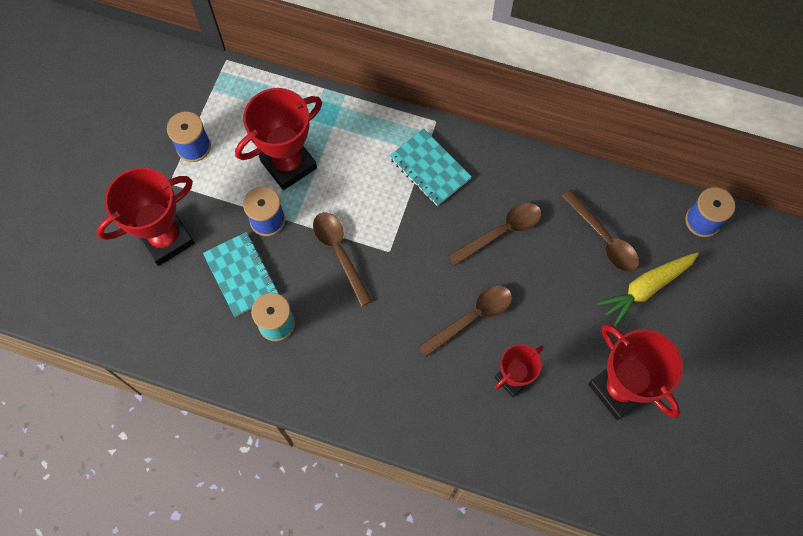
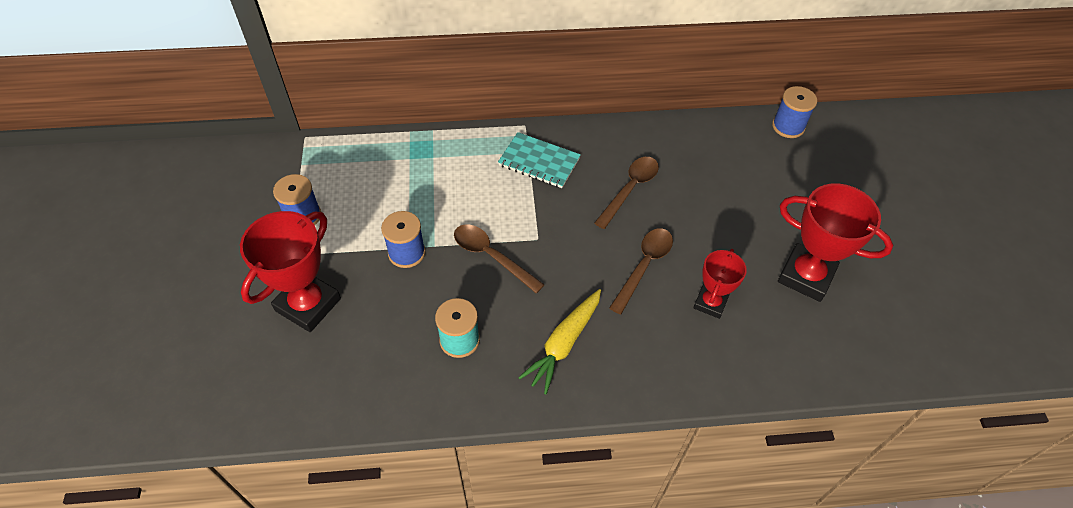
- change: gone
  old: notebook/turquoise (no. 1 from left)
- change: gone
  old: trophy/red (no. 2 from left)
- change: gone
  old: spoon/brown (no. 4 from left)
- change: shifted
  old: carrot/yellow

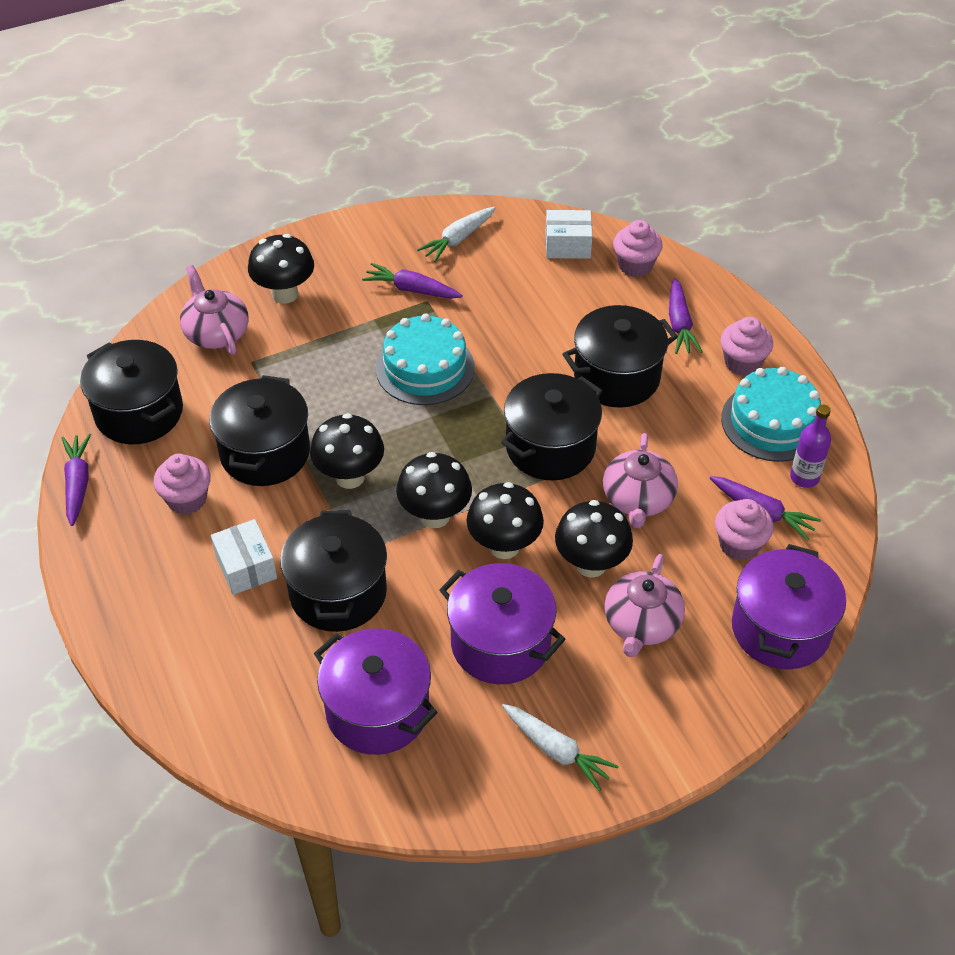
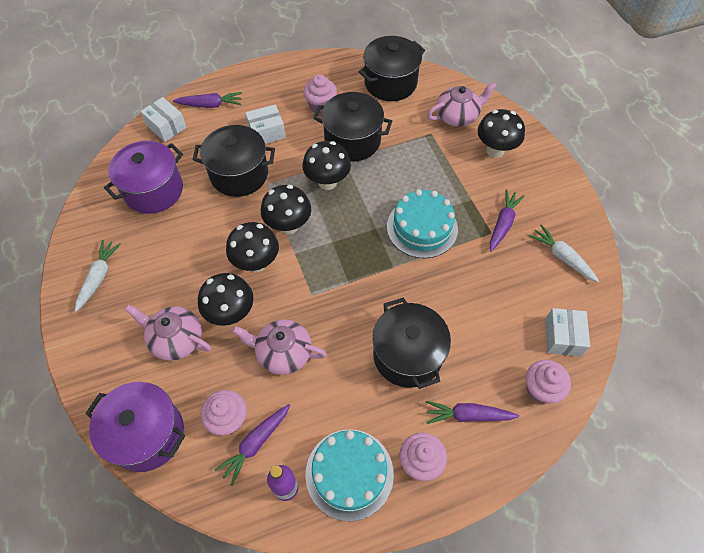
- change: gone
  old: pot/purple (no. 2 from left)
- change: gone
  old: pot/black (no. 4 from left)
- change: new
  new: box/white (no. 1 from left)
- change: shifted
  old: carrot/purple (no. 1 from left)
- change: rotated
  old: carrot/white (no. 2 from left in the first image)
  degrees: 150

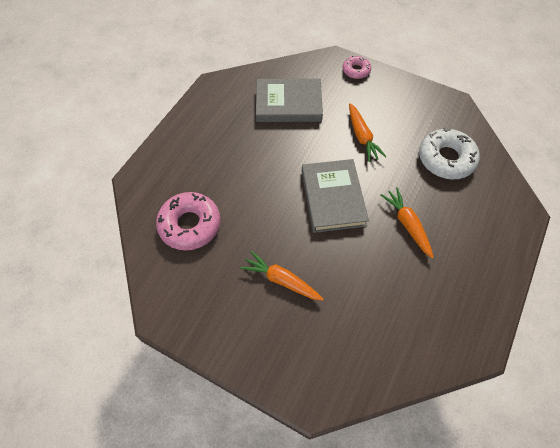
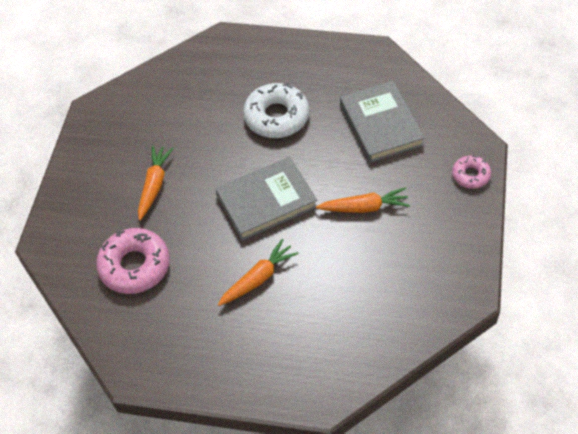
- change: shifted
  old: donut/pink (no. 1 from left)
- change: shifted
  old: donut/white
- change: rotated
  old: carrot/orange (no. 2 from left in the first image)
  degrees: -150

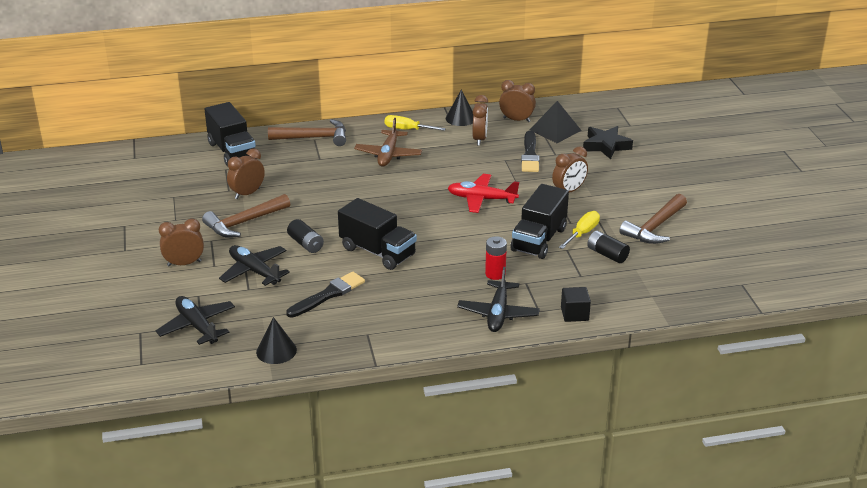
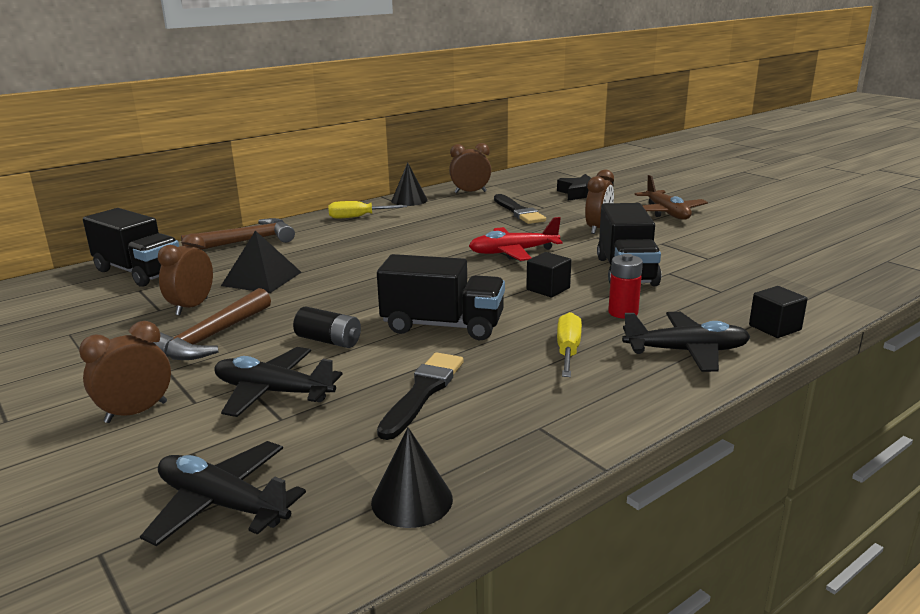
- change: gone
  old: clock/brown (no. 3 from left)
- change: gone
  old: battery/black (no. 2 from left)
- change: gone
  old: hammer/brown (no. 3 from left)
- change: new
  new: cube/black (no. 1 from left)
- change: shifted
  old: plane/brown
- change: shifted
  old: pyramid/black
- change: shifted
  old: screwdriver/yellow (no. 2 from left)
- change: rotated
  old: plane/black (no. 3 from left)
  degrees: -75

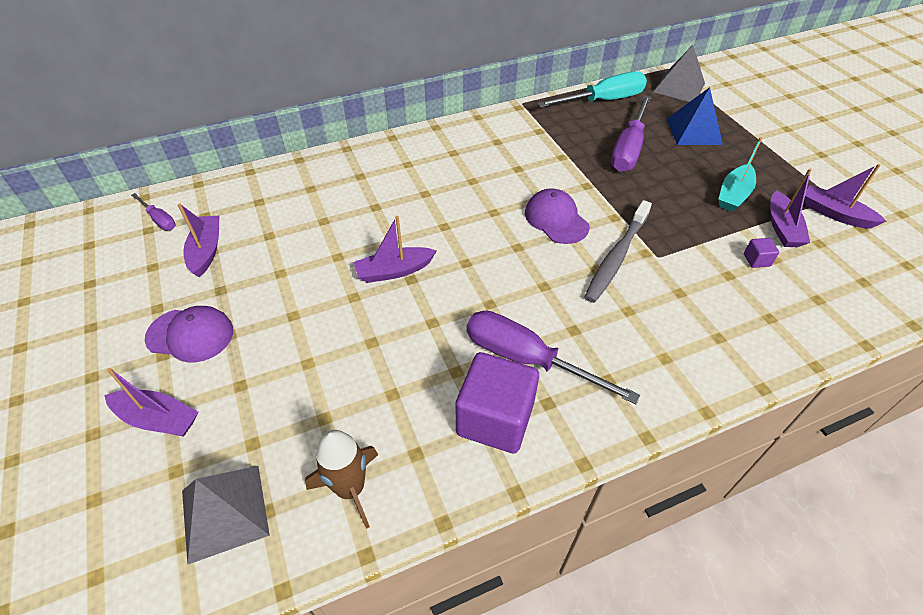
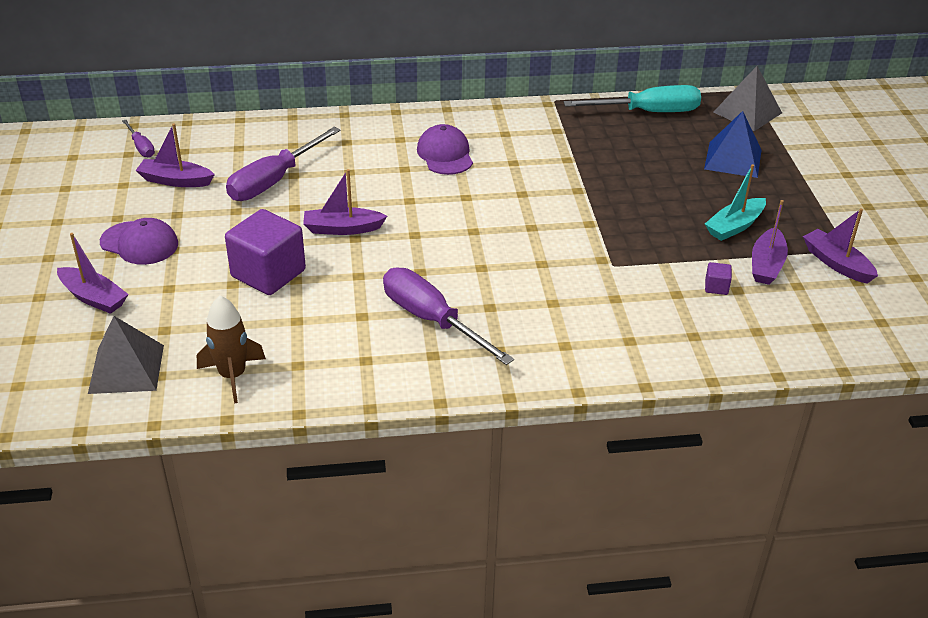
- change: gone
  old: toothbrush/grey
- change: shifted
  old: cube/purple (no. 1 from left)
- change: shifted
  old: cap/purple (no. 2 from left)
- change: shifted
  old: screwdriver/purple (no. 3 from left in the first image)
  new: screwdriver/purple (no. 2 from left)
- change: rotated
  old: boat/purple (no. 2 from left)
  degrees: -90

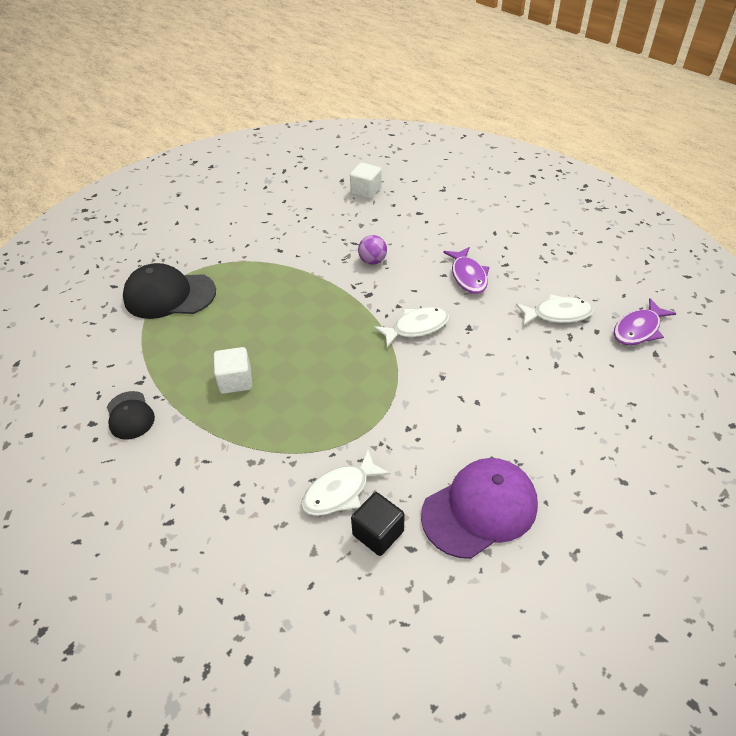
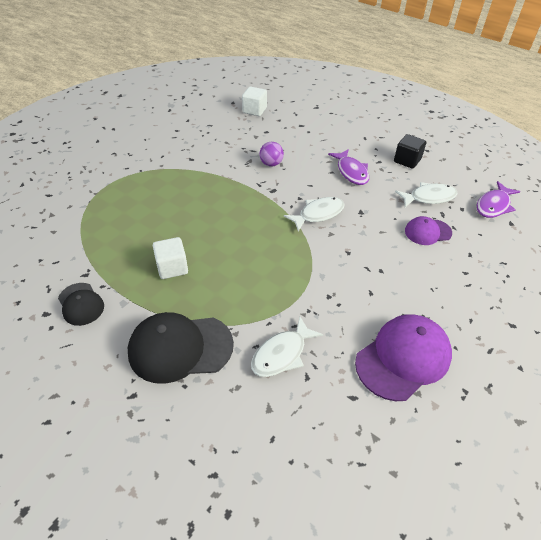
- change: new
  new: cap/purple (no. 2 from left)
- change: shifted
  old: cap/black (no. 2 from left)
- change: shifted
  old: cube/black

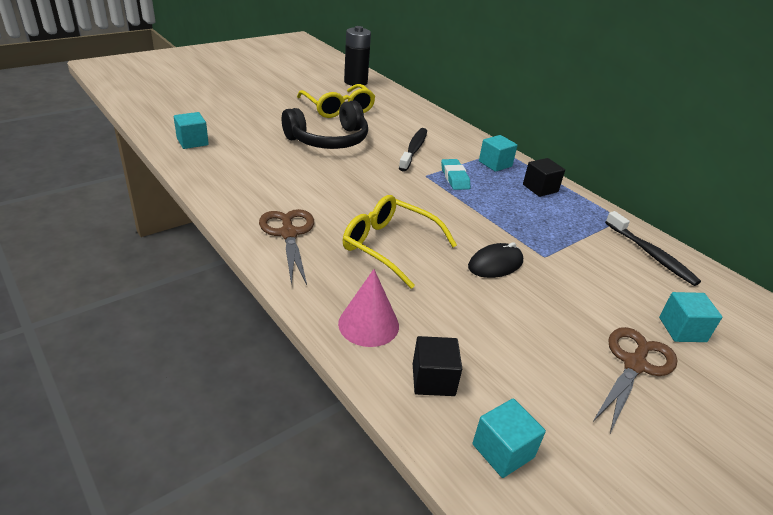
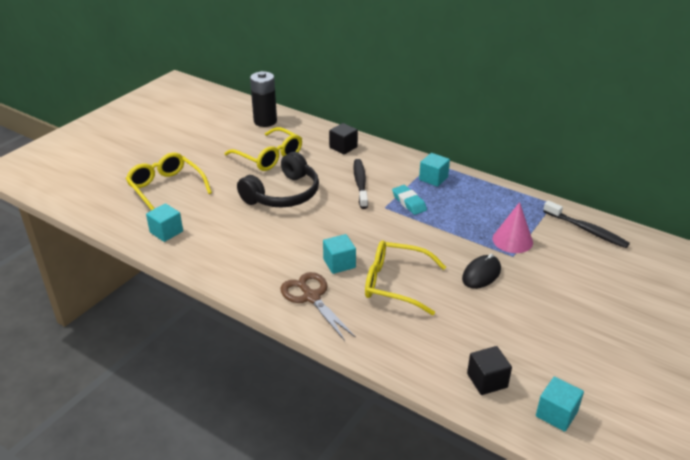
- change: gone
  old: scissors/brown (no. 2 from left)
- change: new
  new: glasses/yellow (no. 1 from left)
- change: shifted
  old: cone/pink
- change: shifted
  old: cube/black (no. 2 from left in the first image)
  new: cube/black (no. 1 from left)
- change: shifted
  old: cube/turquoise (no. 4 from left in the first image)
  new: cube/turquoise (no. 2 from left)

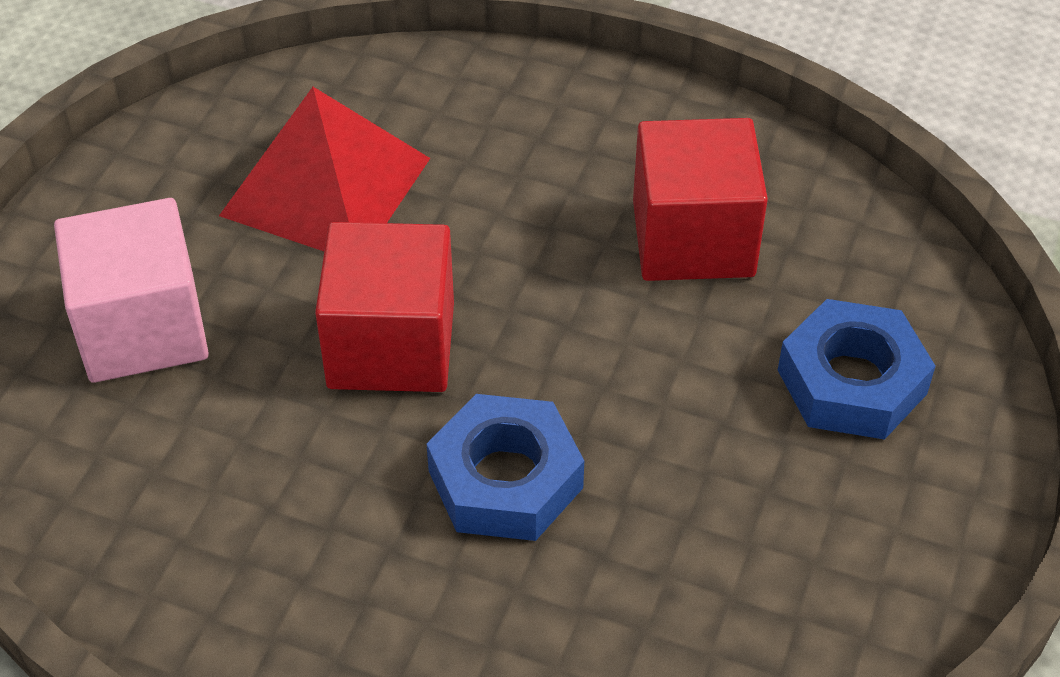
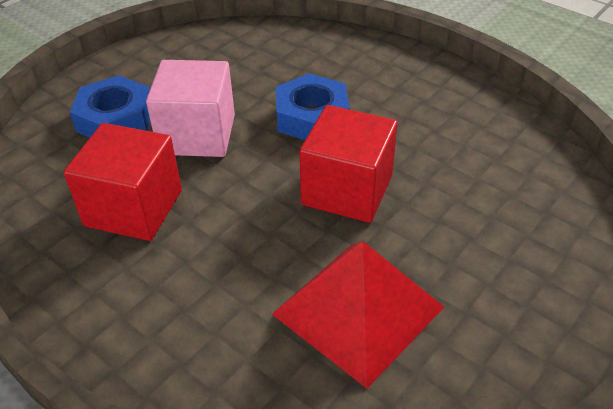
- change: shifted
  old: cube/pink

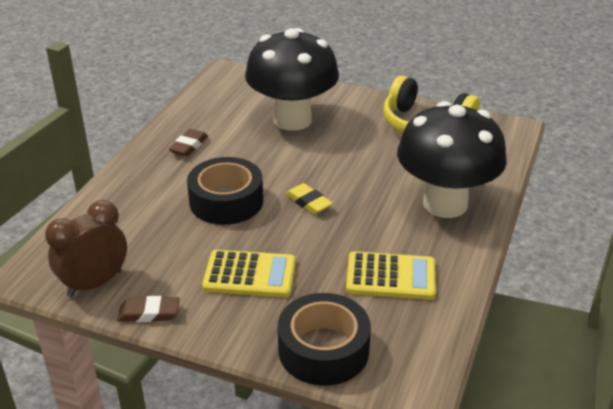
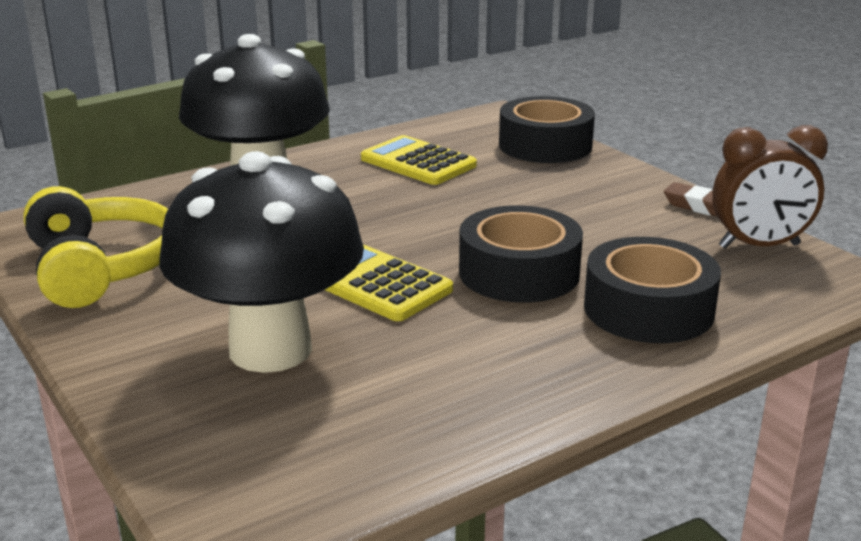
- change: gone
  old: eraser/brown (no. 2 from left)
- change: gone
  old: eraser/yellow
- change: new
  new: tape/black (no. 3 from left)
- change: shifted
  old: calculator/yellow (no. 1 from left)

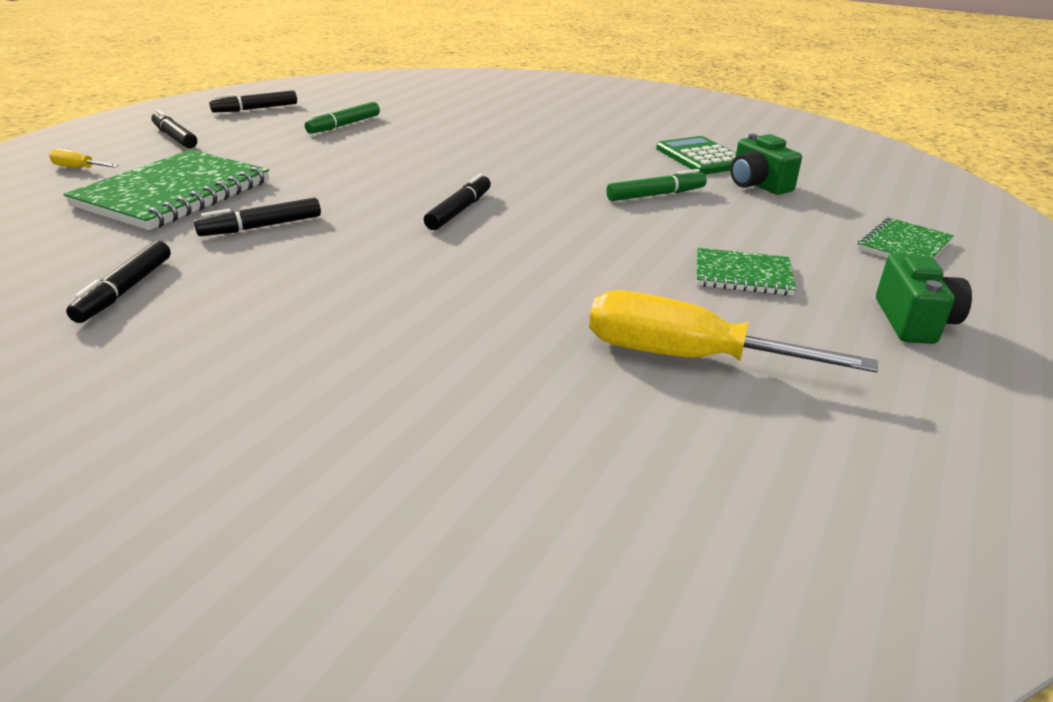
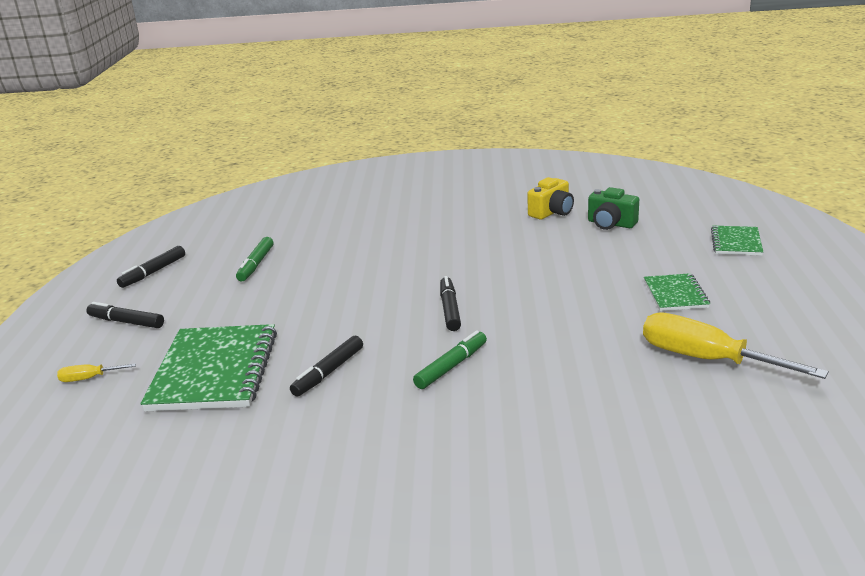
- change: gone
  old: marker/black (no. 1 from left)
- change: gone
  old: camera/green (no. 2 from left)
- change: shifted
  old: marker/green (no. 2 from left)
- change: swapped
  old: calculator/green
  new: camera/yellow
- change: rotated
  old: screwdriver/yellow (no. 2 from left)
  degrees: 45
- change: rotated
  old: notebook/green (no. 2 from left)
  degrees: -75

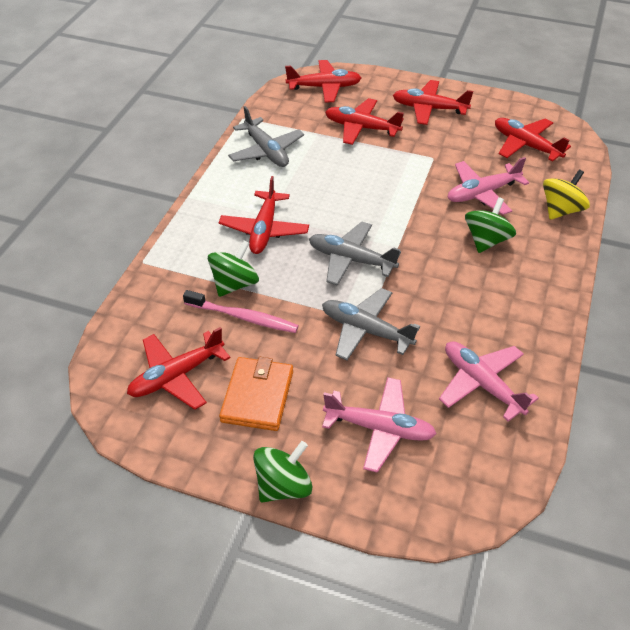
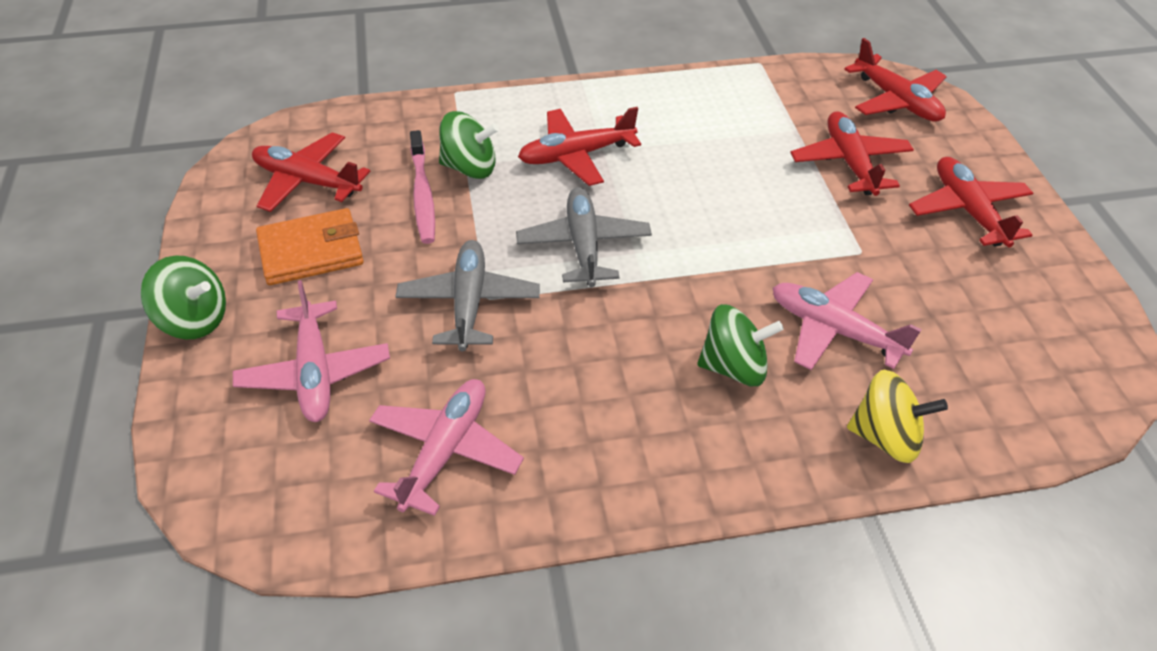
- change: gone
  old: plane/grey (no. 1 from left)
- change: gone
  old: plane/red (no. 6 from left)

